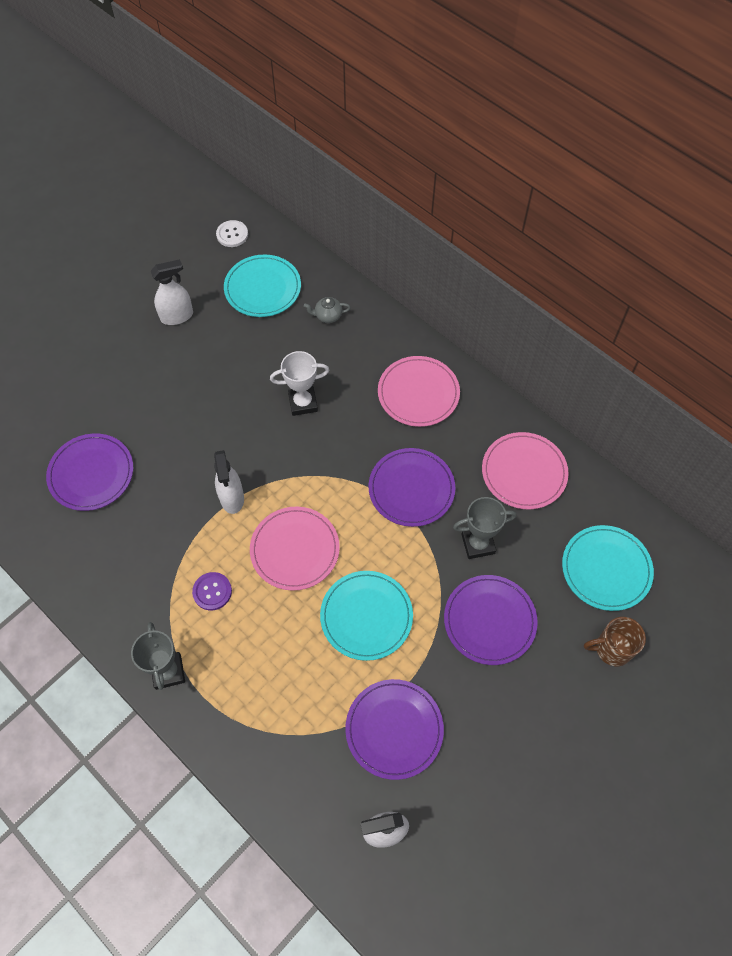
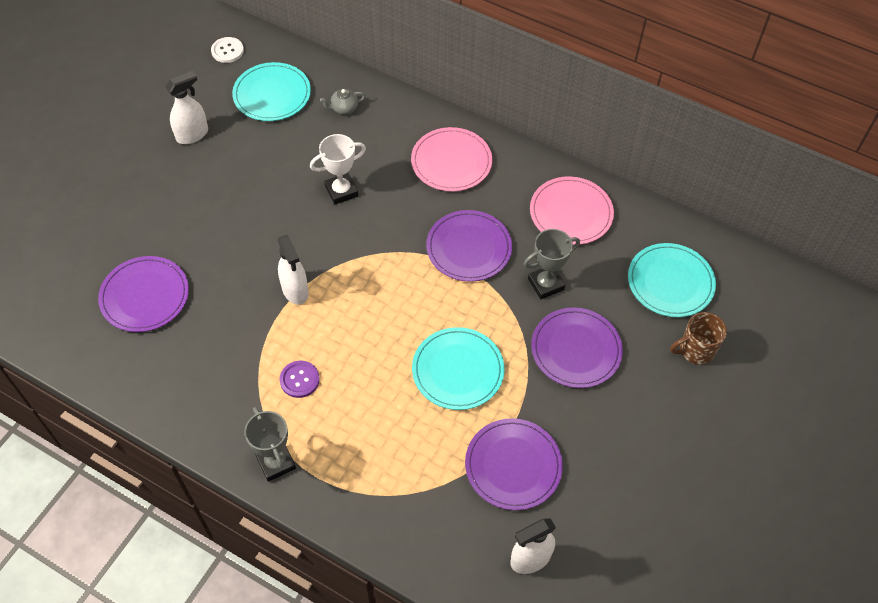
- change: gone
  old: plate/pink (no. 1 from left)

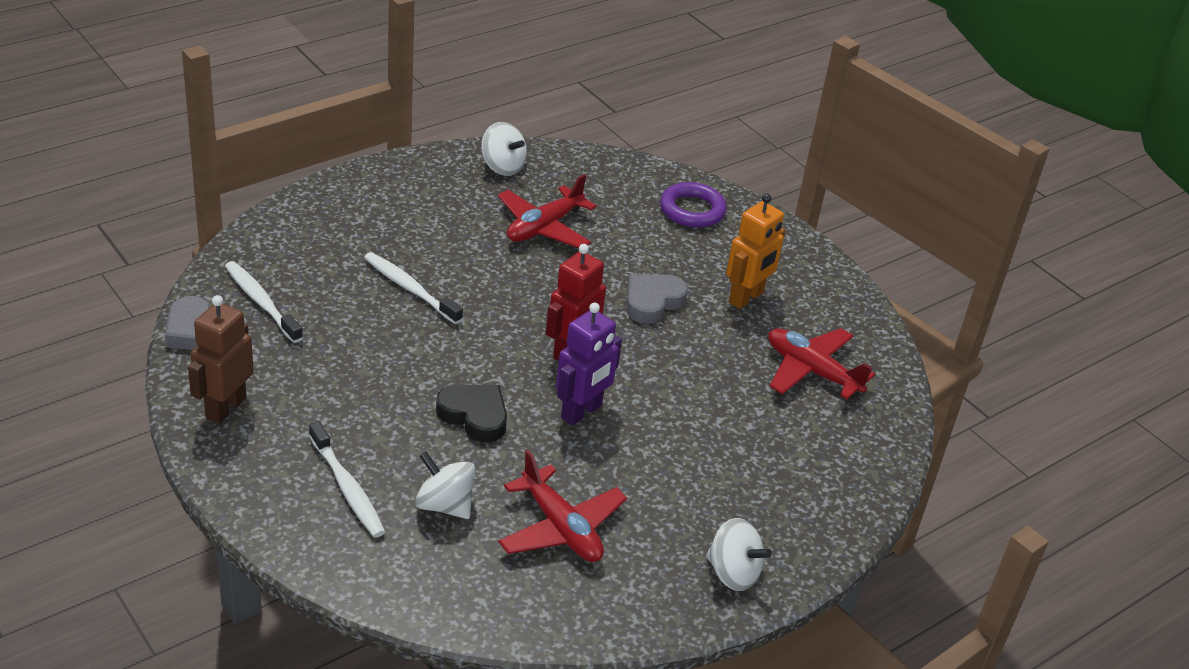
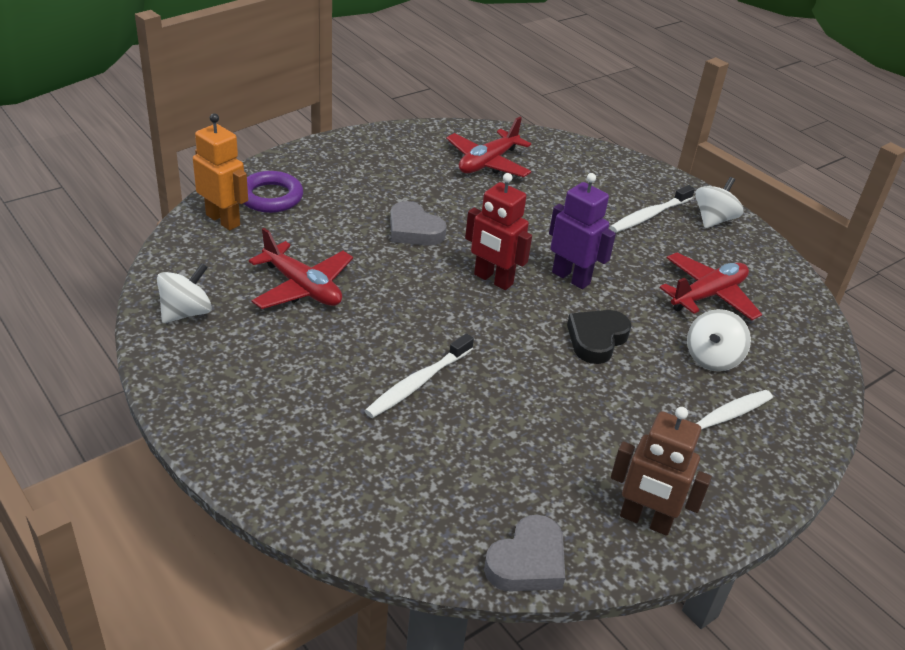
- change: shifted
  old: toothbrush/white (no. 1 from left in the first image)
  new: toothbrush/white (no. 2 from left)
- change: shifted
  old: robot/orange

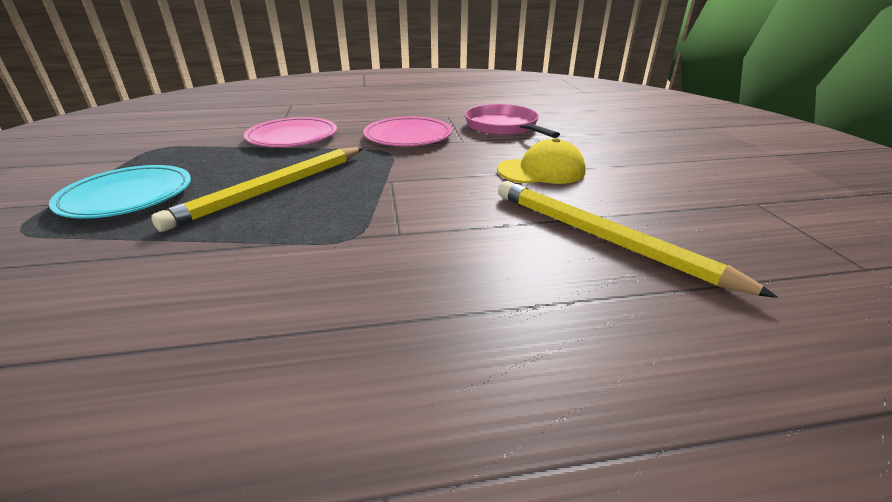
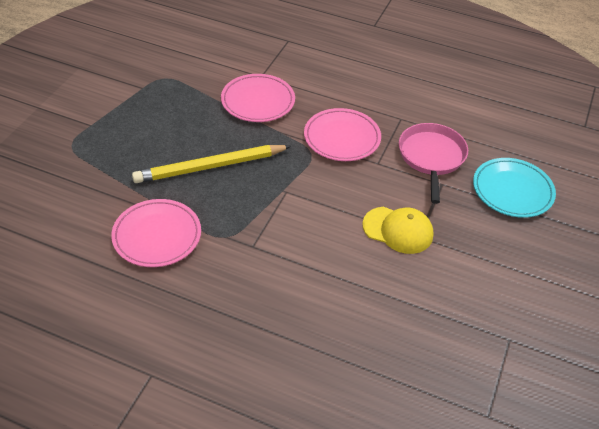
- change: gone
  old: pencil/yellow (no. 2 from left)
- change: new
  new: plate/pink (no. 1 from left)
- change: shifted
  old: plate/turquoise

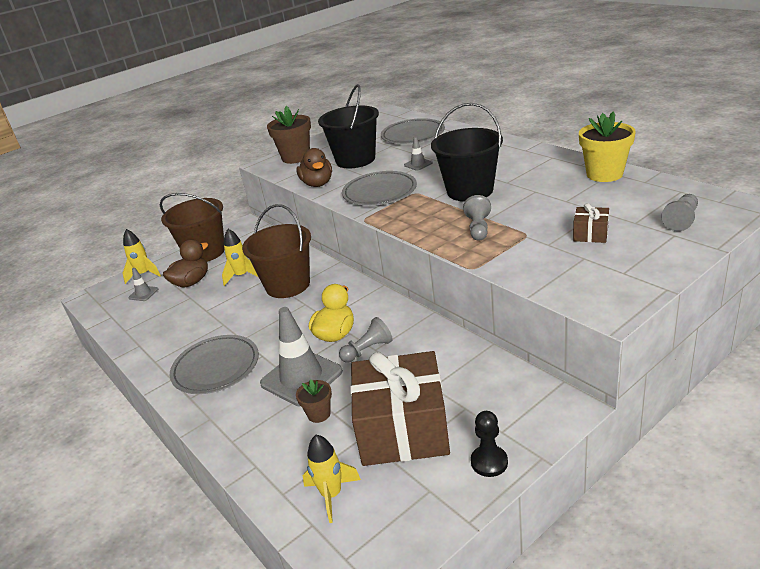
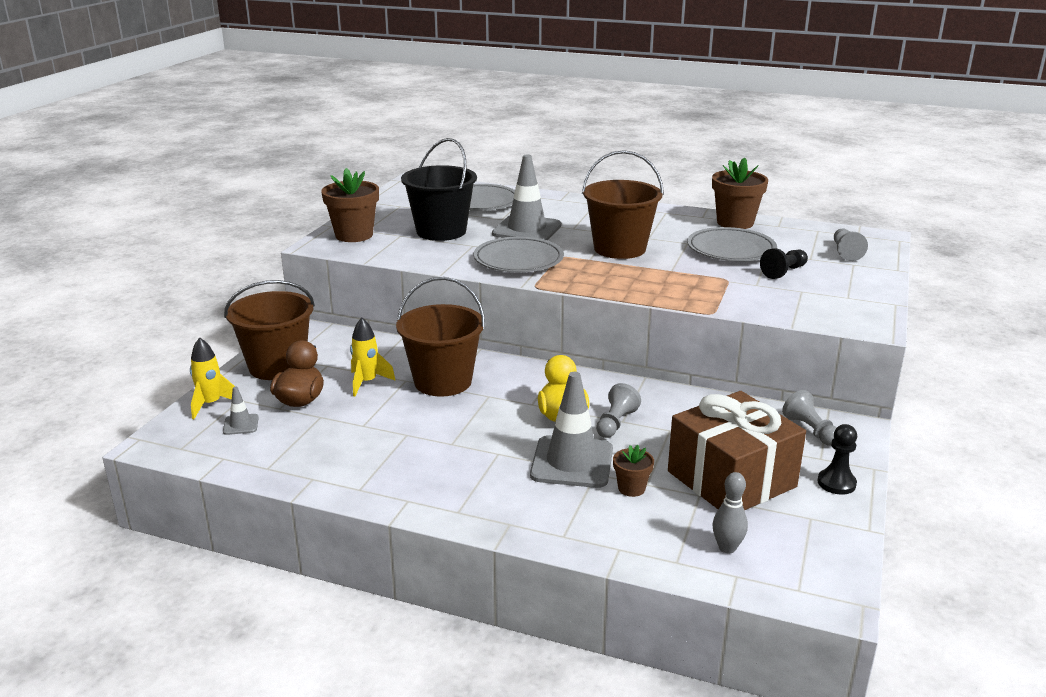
- change: gone
  old: duck/brown (no. 2 from left)
- change: shifted
  old: plate/grey (no. 1 from left in the first image)
  new: plate/grey (no. 3 from left)
- change: shifted
  old: pawn/grey (no. 2 from left)
- change: swapped
  old: rocket/yellow (no. 3 from left)
  new: bowling pin/grey
- change: swapped
  old: gift/brown (no. 2 from left)
  new: pawn/black (no. 1 from left)
- change: repainted
  old: bucket/black (no. 2 from left)
  new: bucket/brown (no. 3 from left)
- change: repainted
  old: flower pot/yellow
  new: flower pot/brown (no. 3 from left)
- change: scaled
  old: traffic cone/grey (no. 3 from left in the first image)
  factor: 2.21

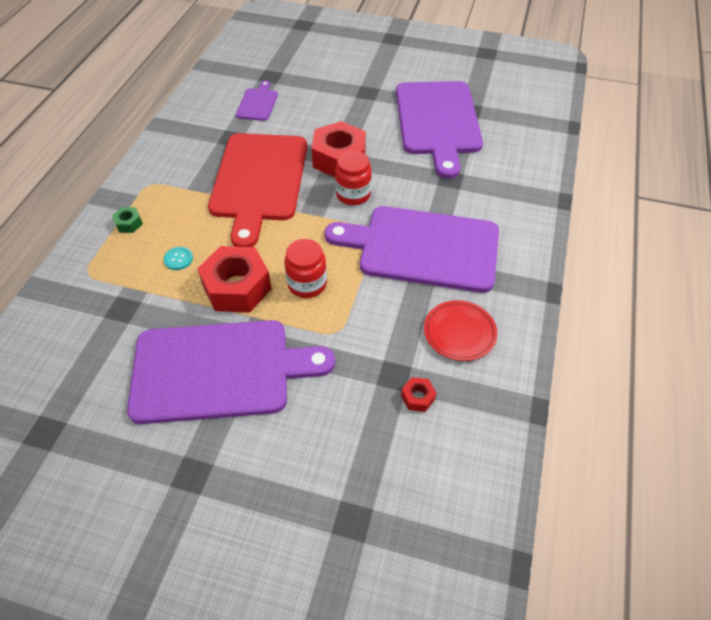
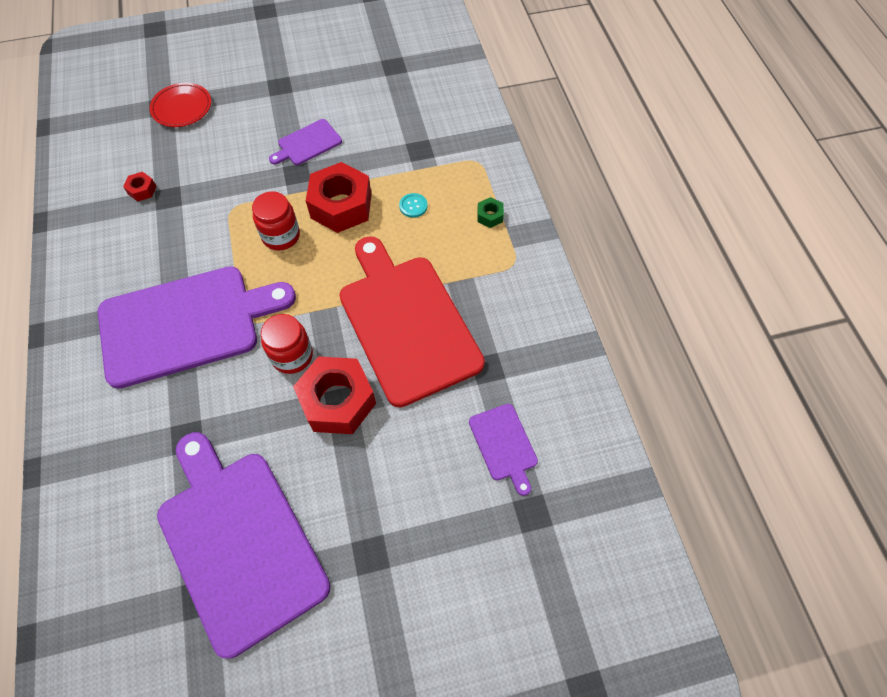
- change: shifted
  old: plate/red
- change: scaled
  old: cutting board/purple (no. 1 from left in the first image)
  factor: 0.44

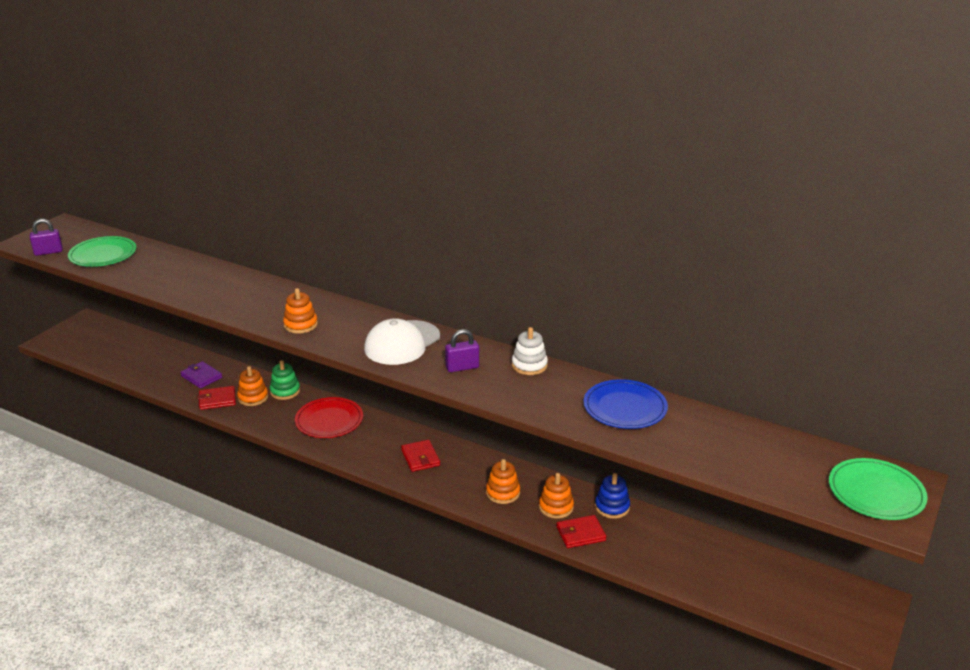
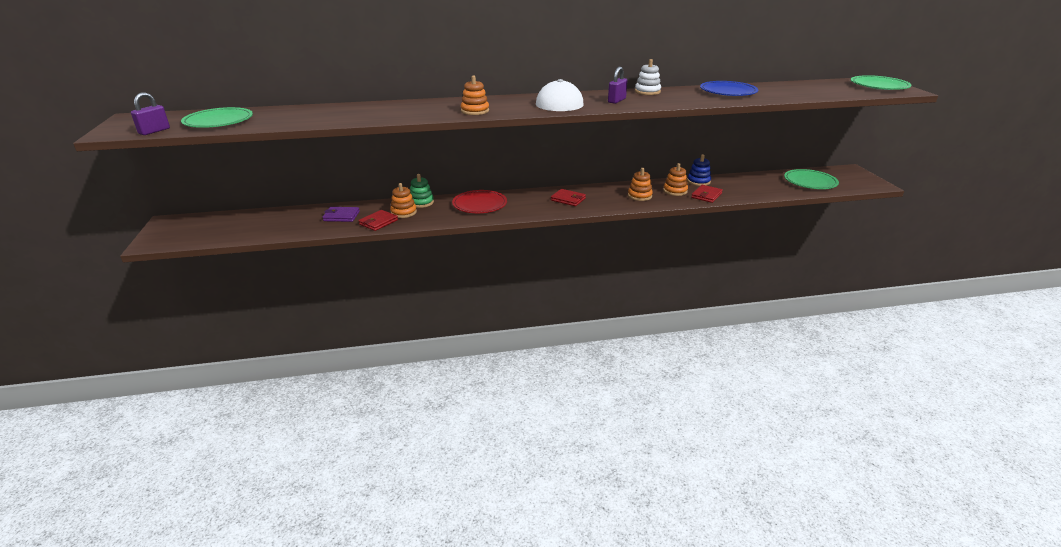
- change: new
  new: plate/green (no. 2 from left)

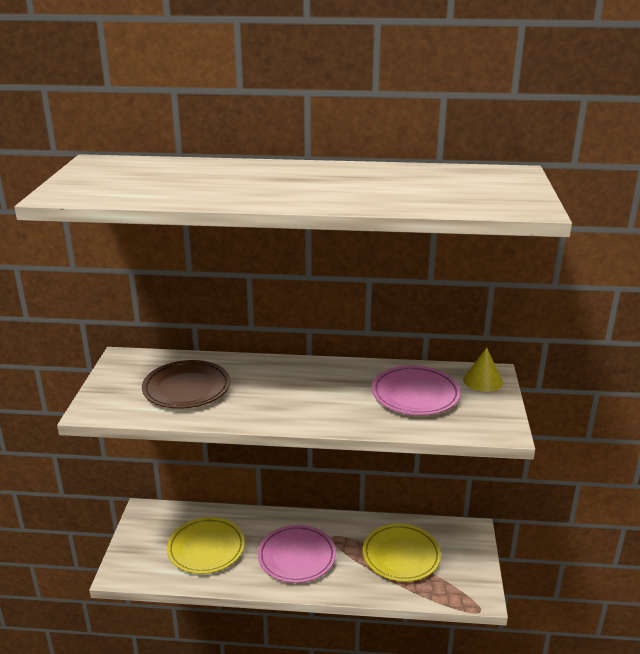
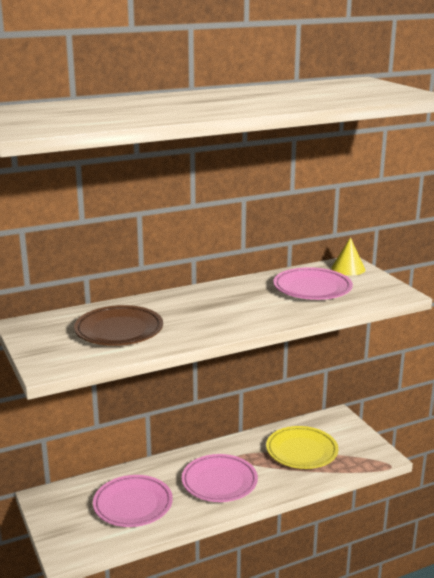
- change: repainted
  old: plate/yellow (no. 1 from left)
  new: plate/pink (no. 1 from left)

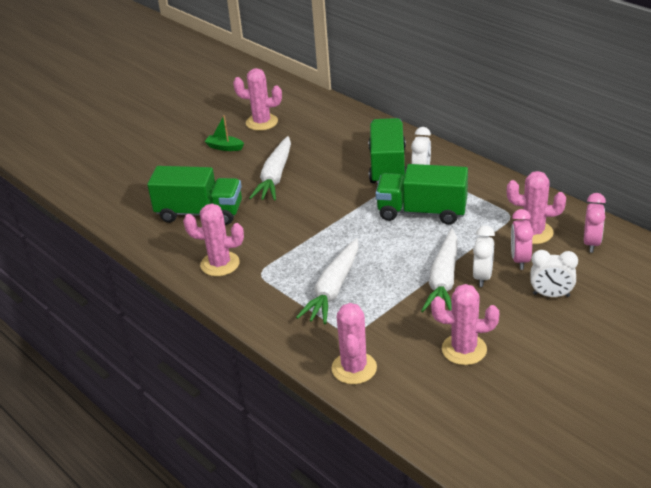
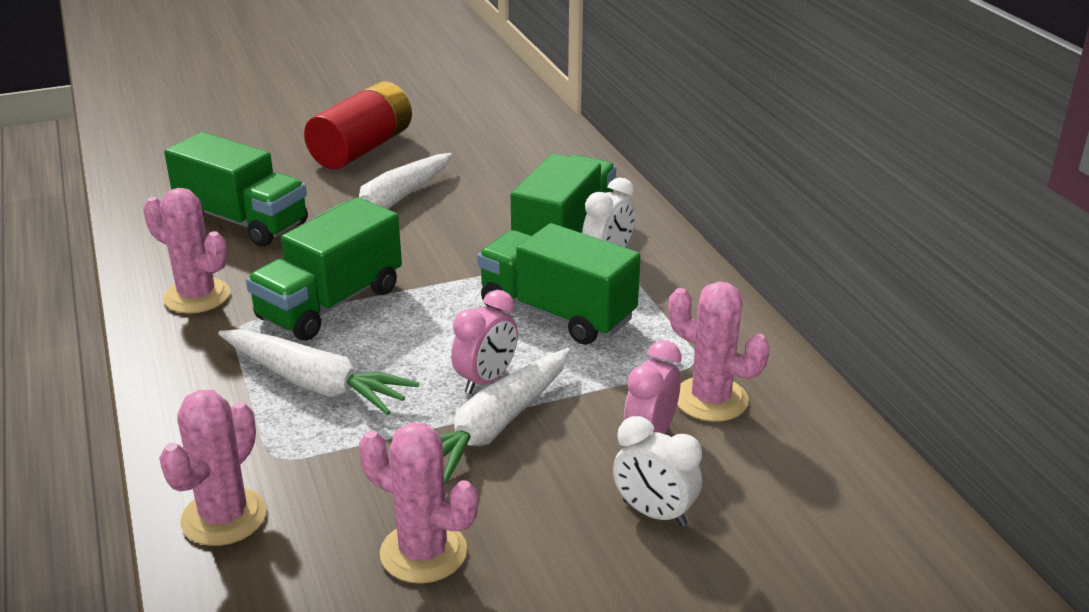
- change: gone
  old: cactus/pink (no. 2 from left)
- change: gone
  old: clock/white (no. 2 from left)
- change: new
  new: truck/green (no. 2 from left)
- change: shifted
  old: clock/pink (no. 2 from left in the first image)
  new: clock/pink (no. 1 from left)
- change: swapped
  old: boat/green
  new: battery/red
- change: rotated
  old: carrot/white (no. 2 from left in the first image)
  degrees: -105

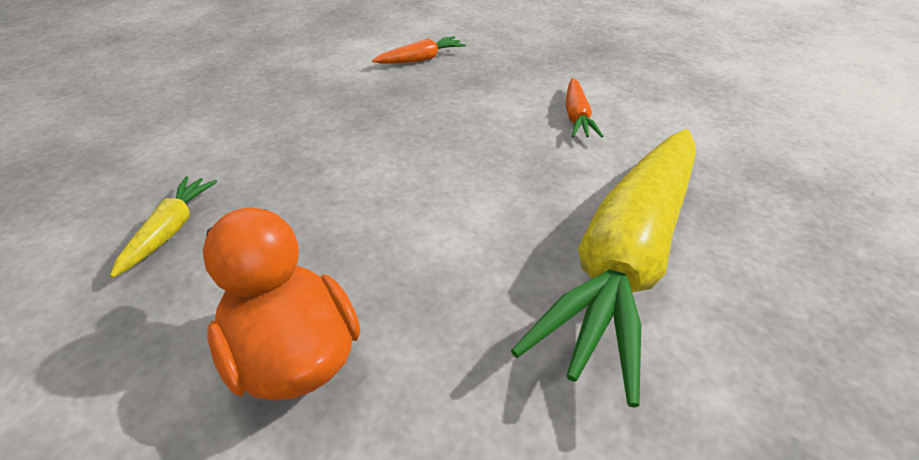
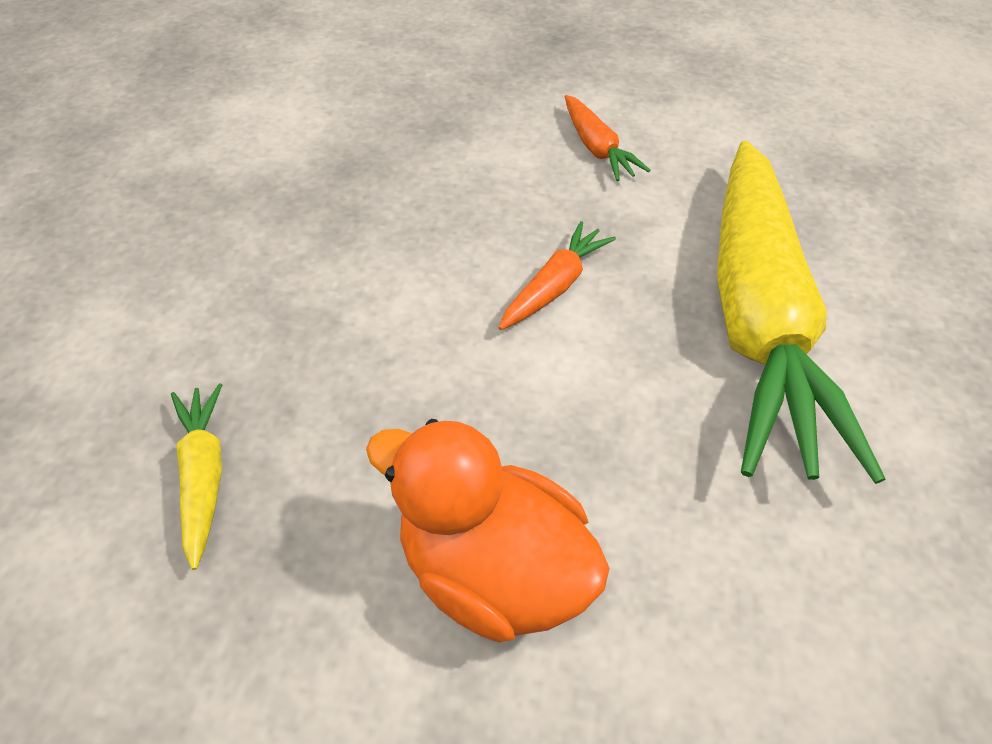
- change: shifted
  old: carrot/orange (no. 1 from left)

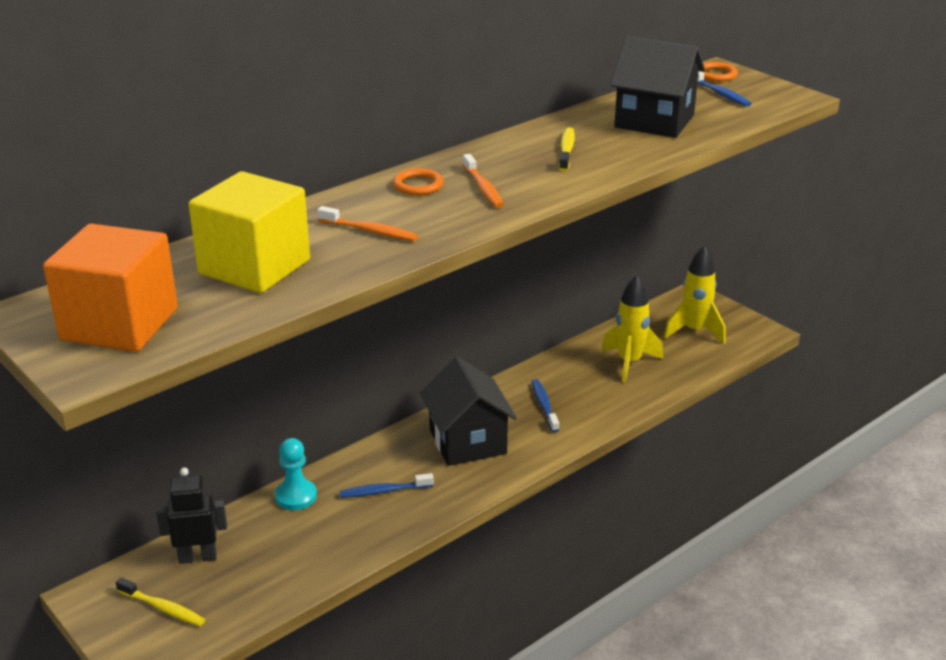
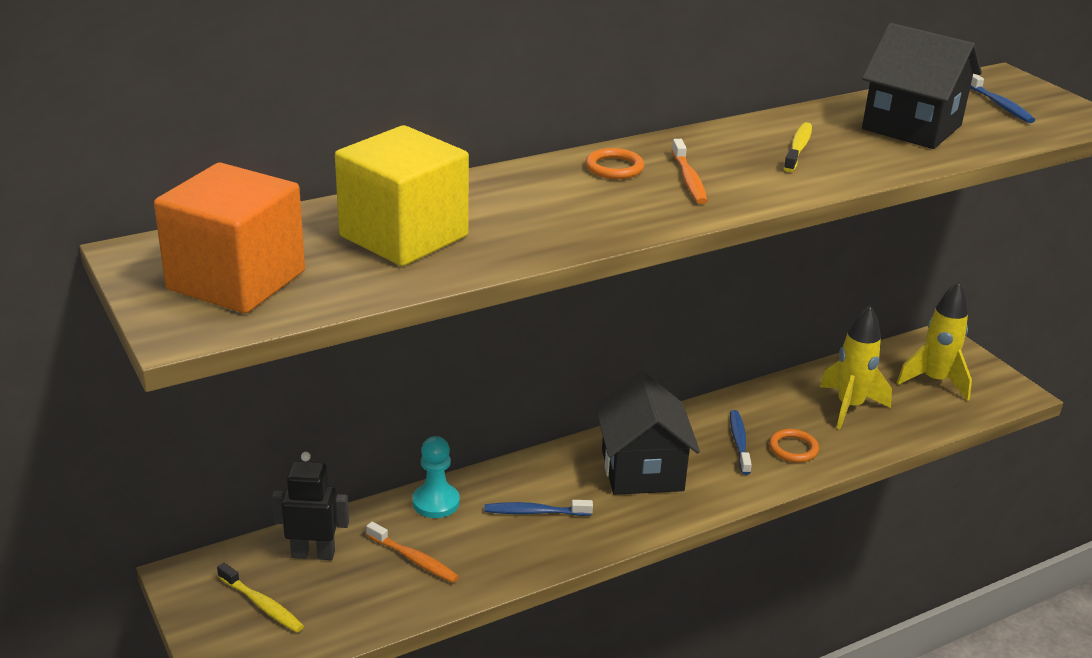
- change: shifted
  old: toothbrush/orange (no. 1 from left)
- change: shifted
  old: ring/orange (no. 2 from left)

